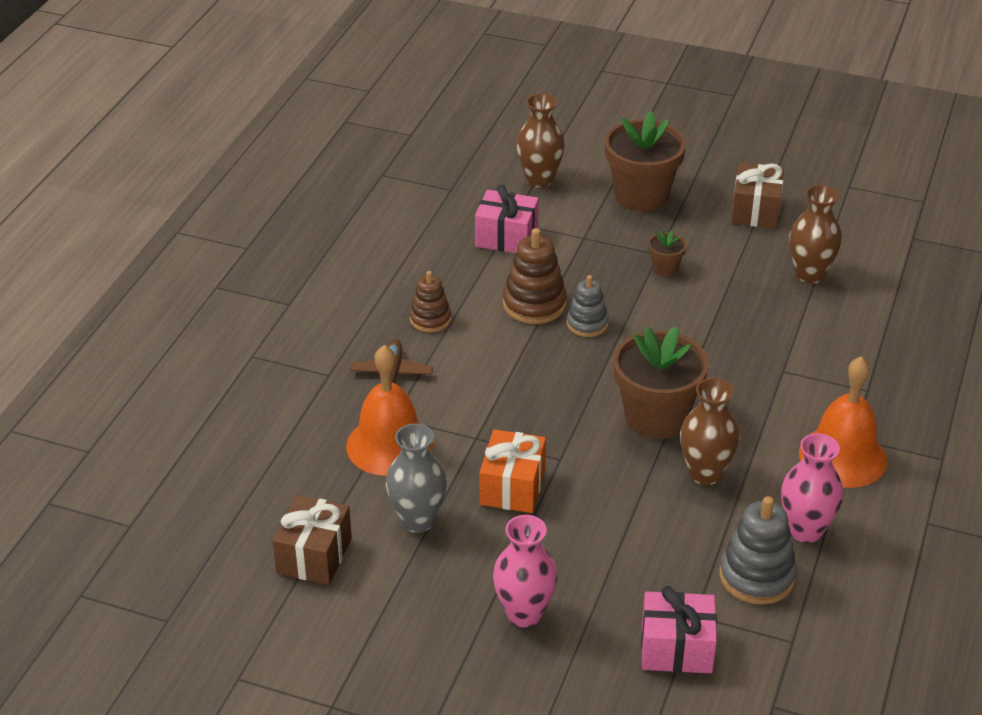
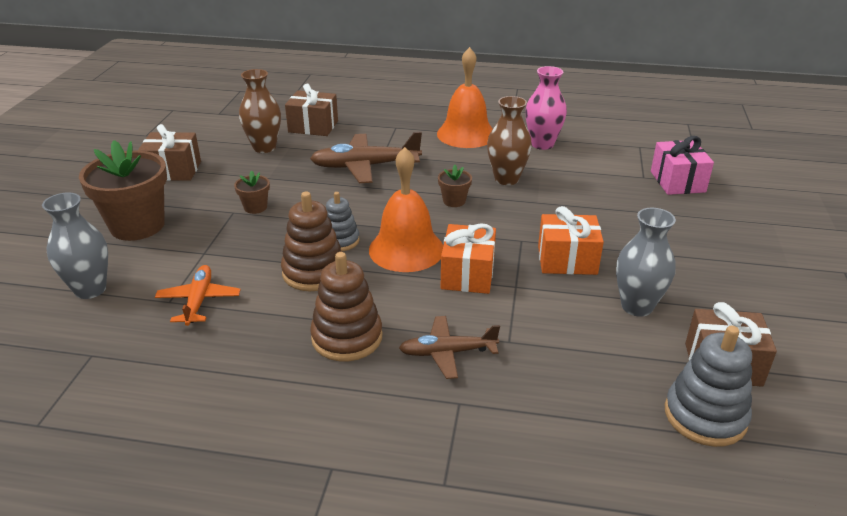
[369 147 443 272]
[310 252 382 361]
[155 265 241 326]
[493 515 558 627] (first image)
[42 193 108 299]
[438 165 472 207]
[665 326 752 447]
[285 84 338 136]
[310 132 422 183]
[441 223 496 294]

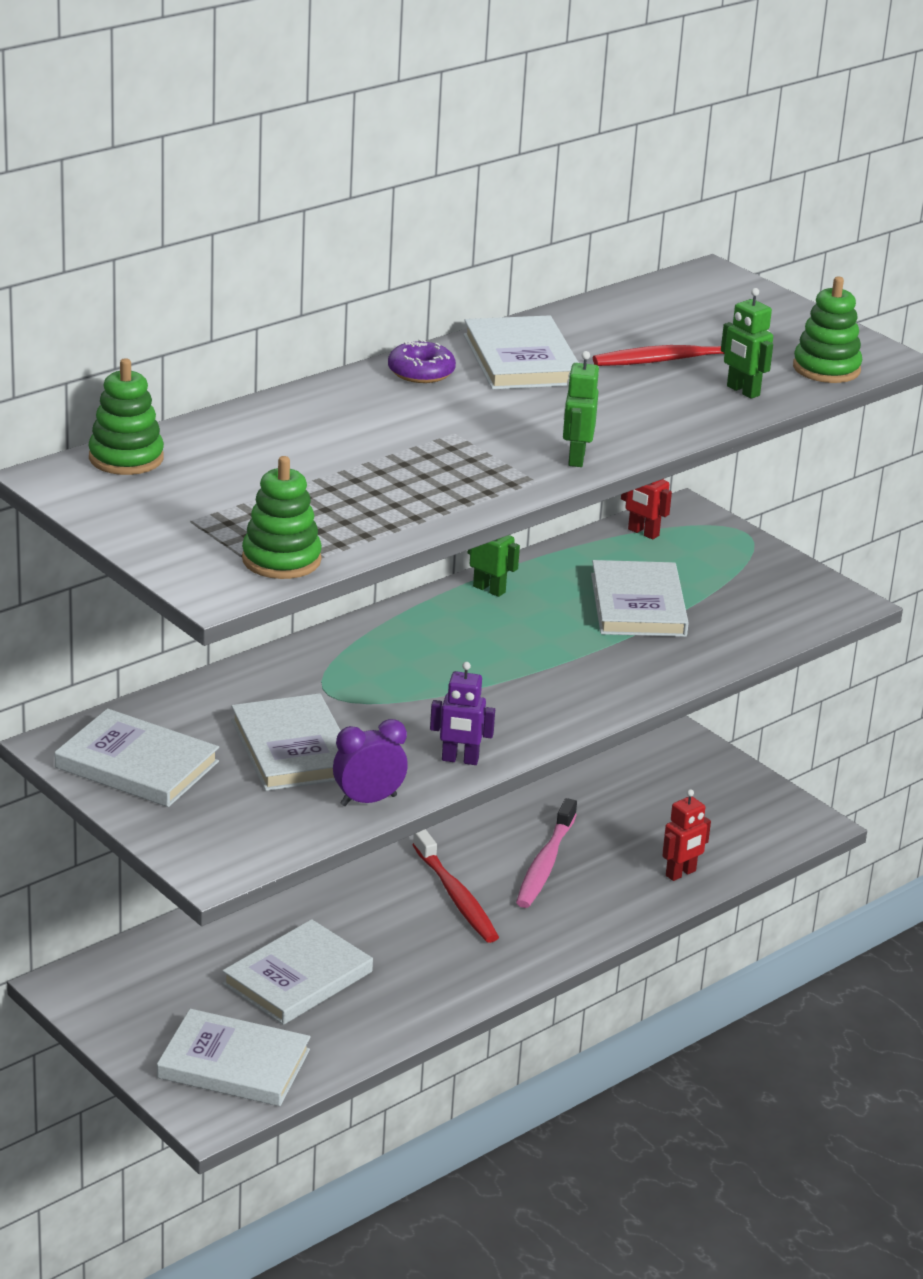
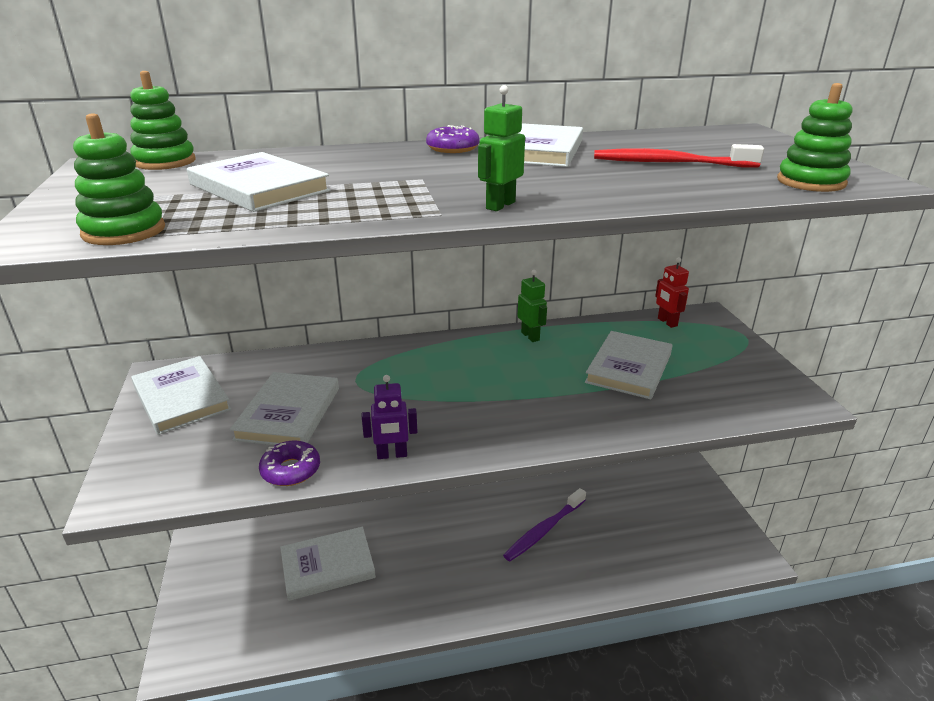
[187 152 331 212]
[259 441 320 486]
[412 829 499 943] (first image)
[362 375 417 459]
[503 488 586 562]
[662 789 711 881] (first image)
[721 288 773 399] (first image)

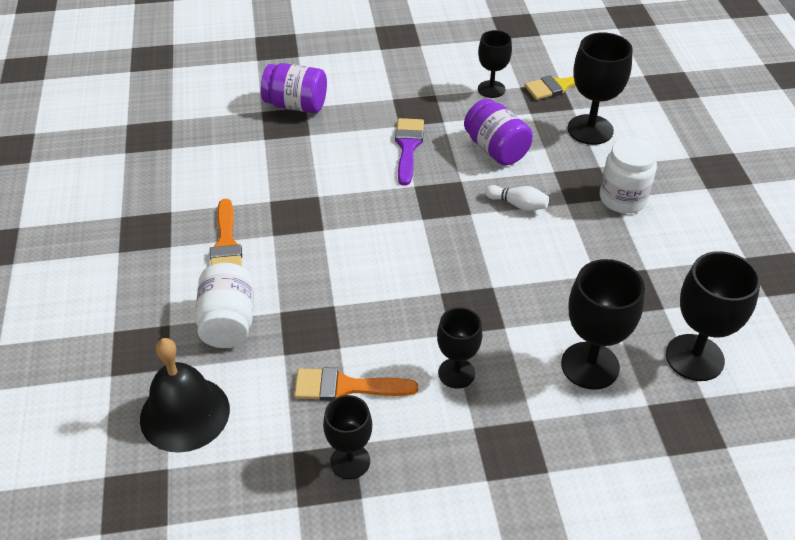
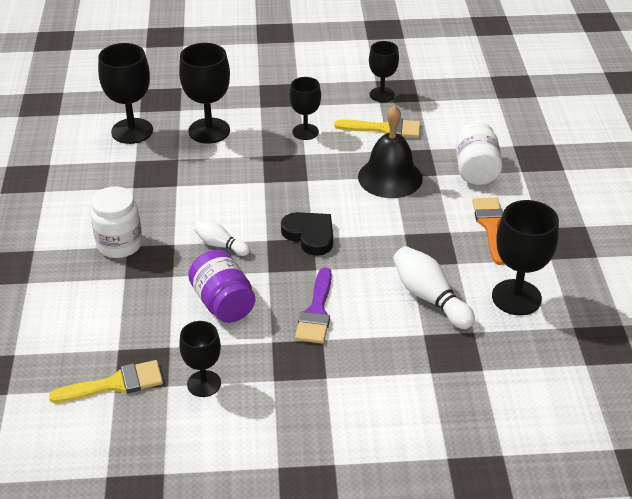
[358 105 423 198]
[261 63 327 113] (first image)
[334 119 421 138]
[492 200 559 315]
[281 212 333 256]
[393 246 475 329]

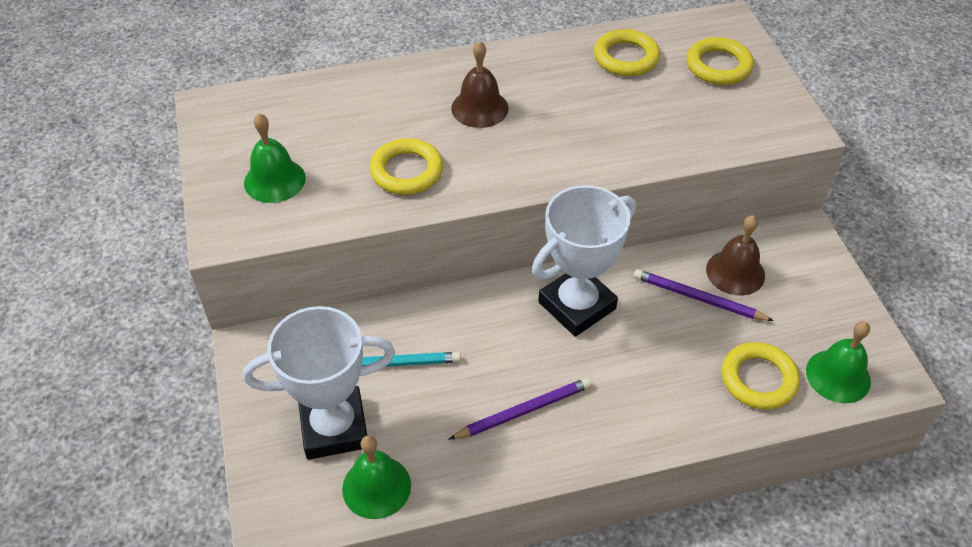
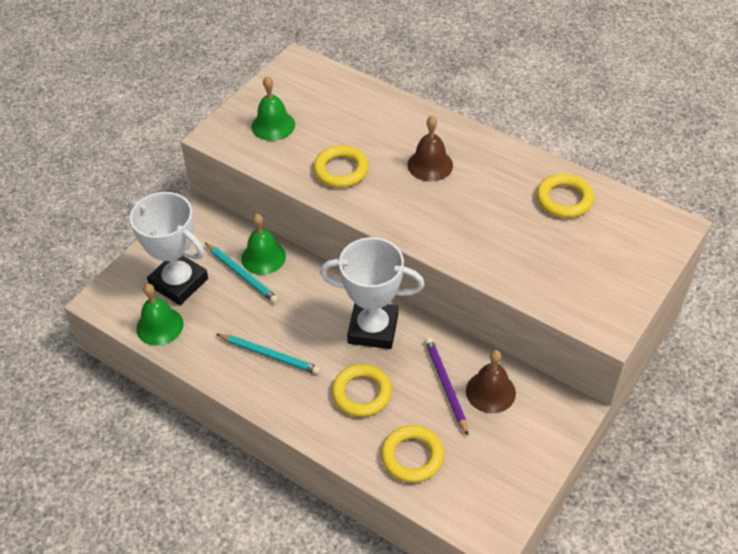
[216 334 321 374]
[332 364 392 417]
[241 214 286 275]

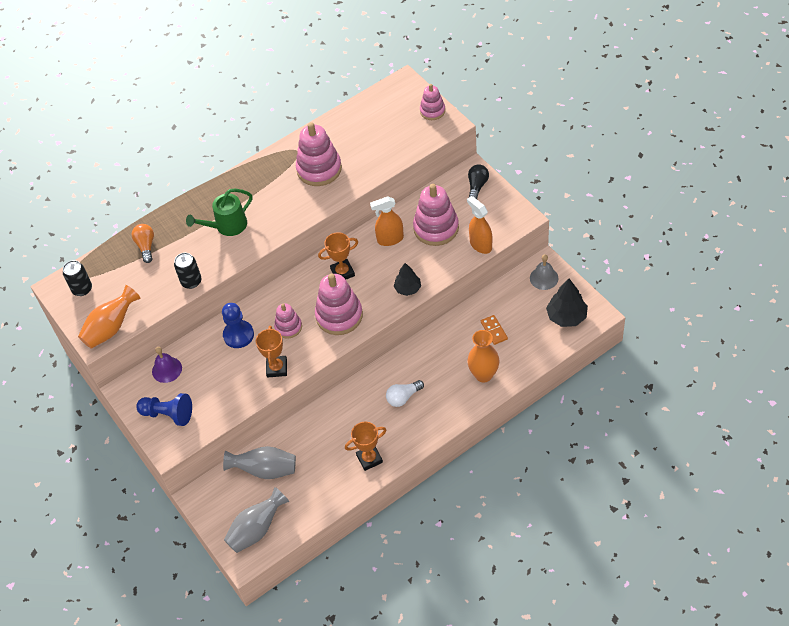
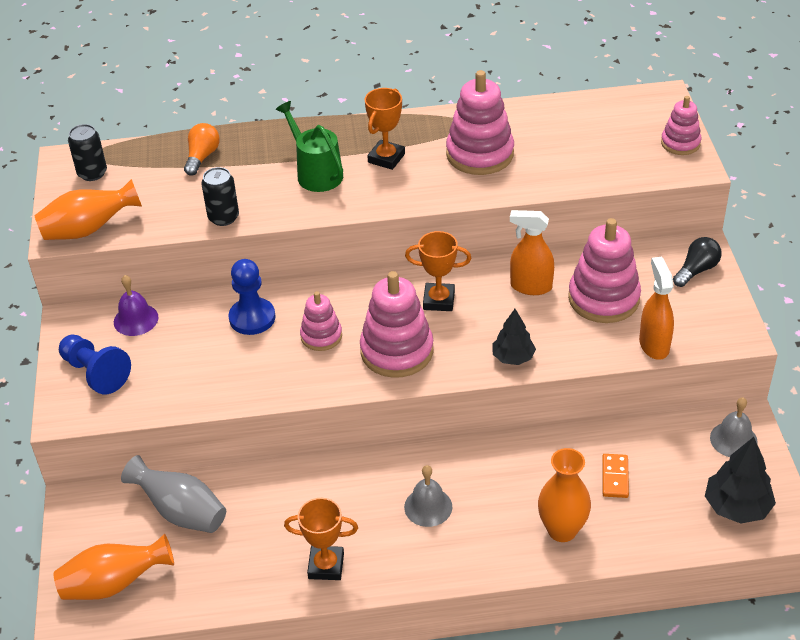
[276 101 343 192]
[54 534 174 600]
[365 88 405 170]
[404 465 452 527]

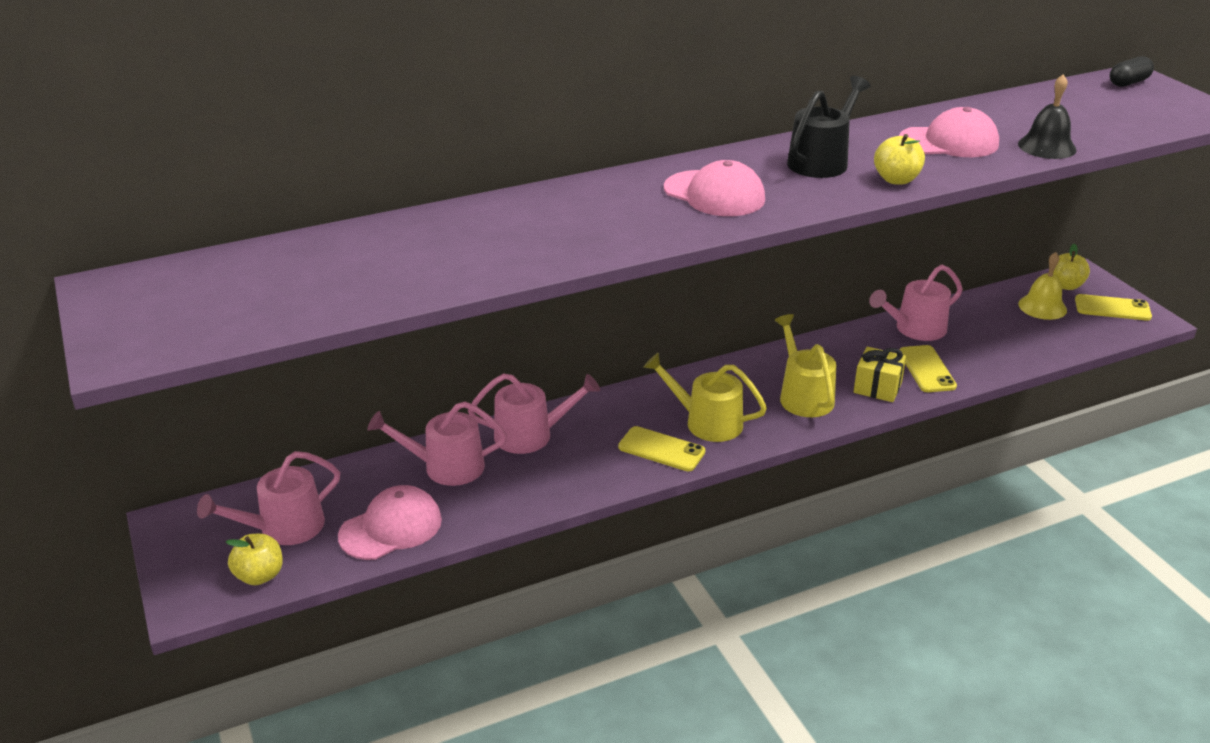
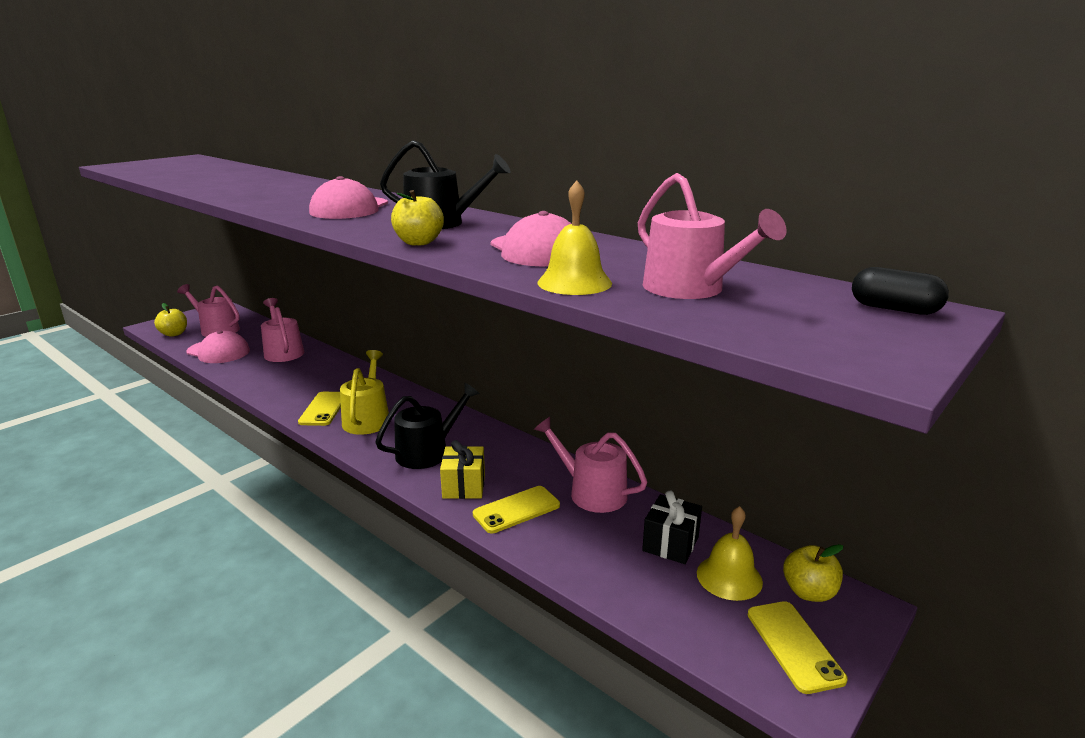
[638 173 787 299]
[375 383 480 469]
[538 180 612 295]
[642 490 702 564]

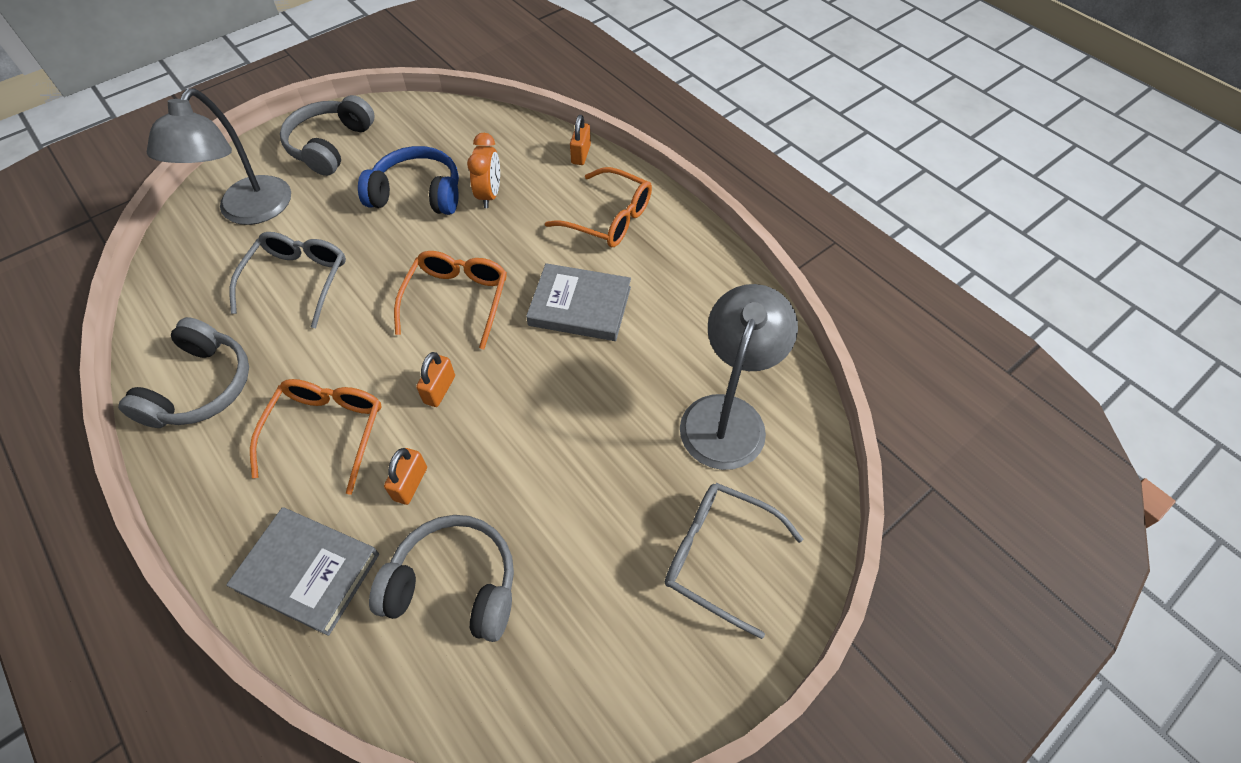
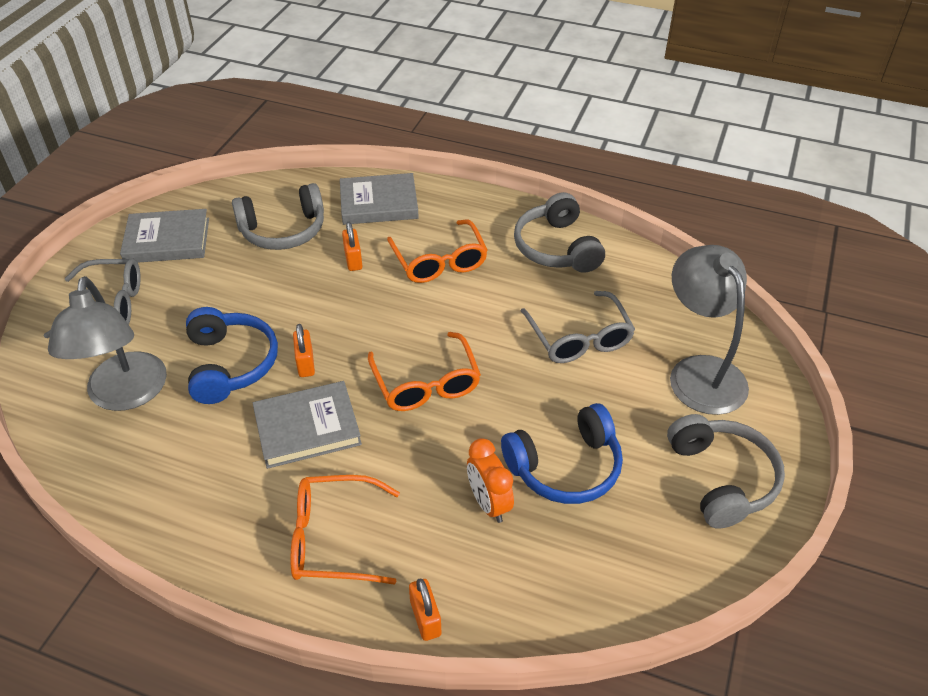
[293 324 315 377]
[120 209 209 263]
[186 307 278 404]

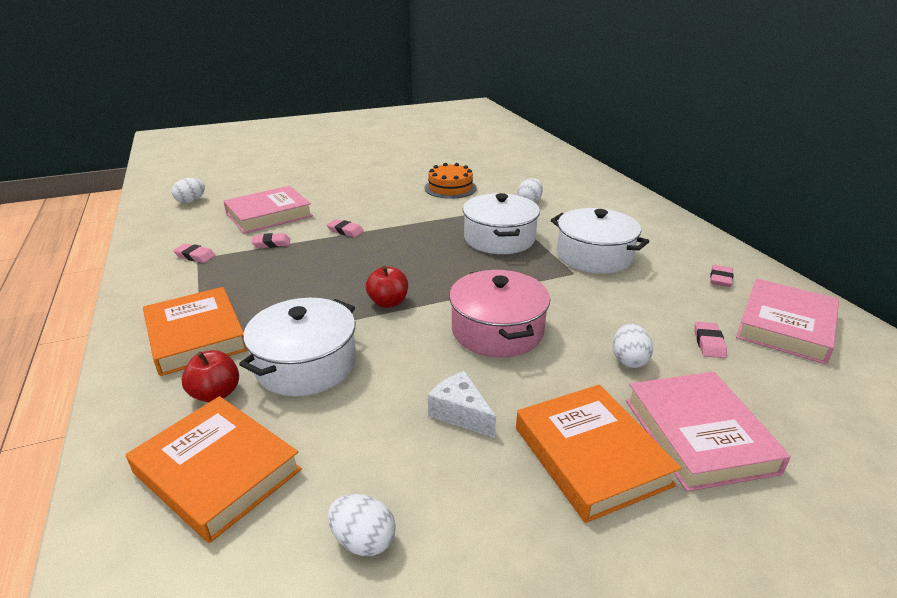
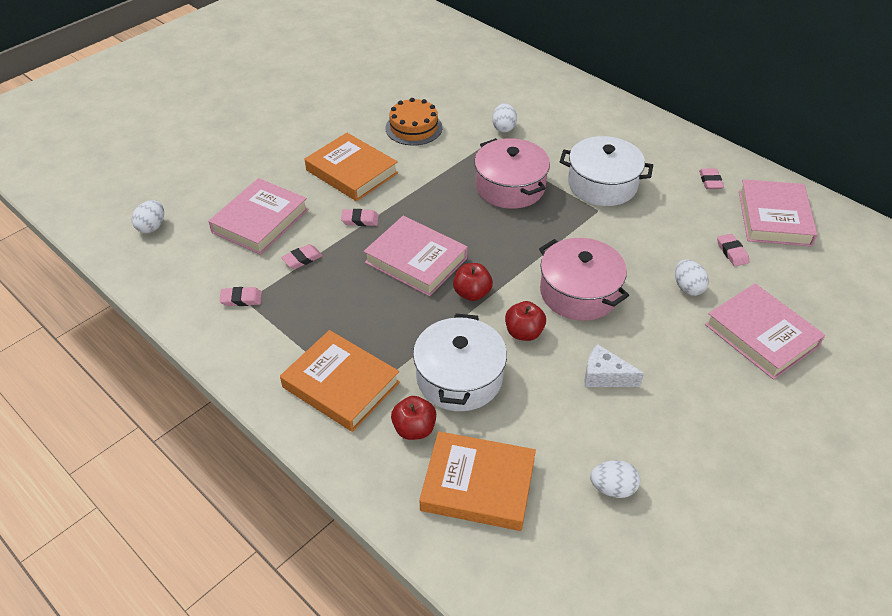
[474 138 550 209]
[305 133 398 201]
[364 216 468 296]
[505 301 546 341]

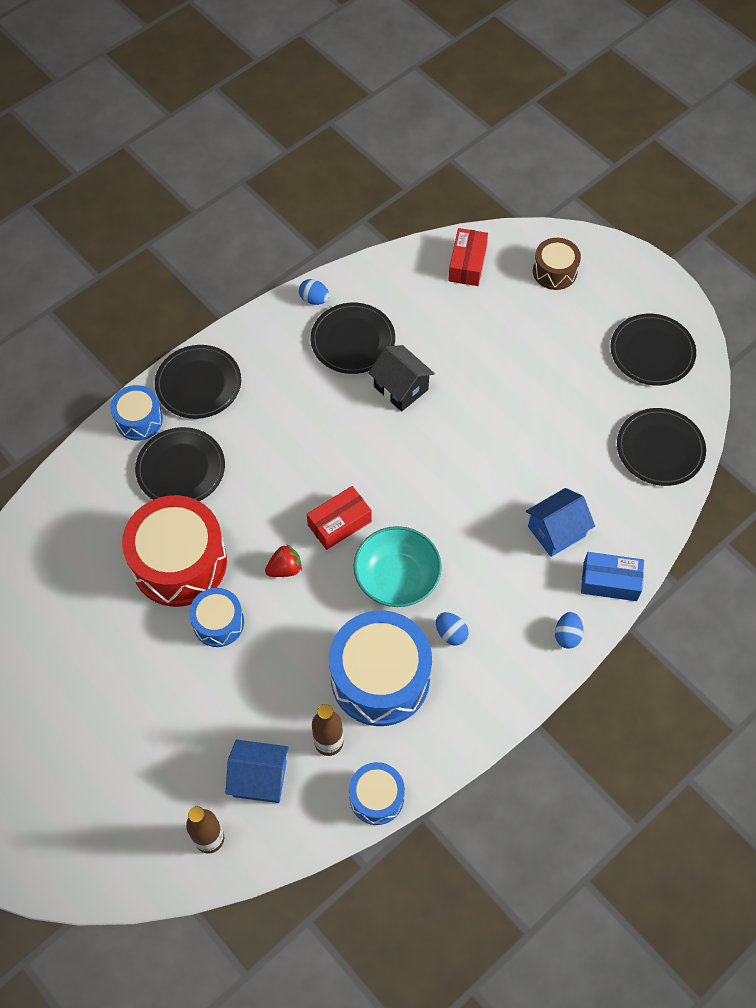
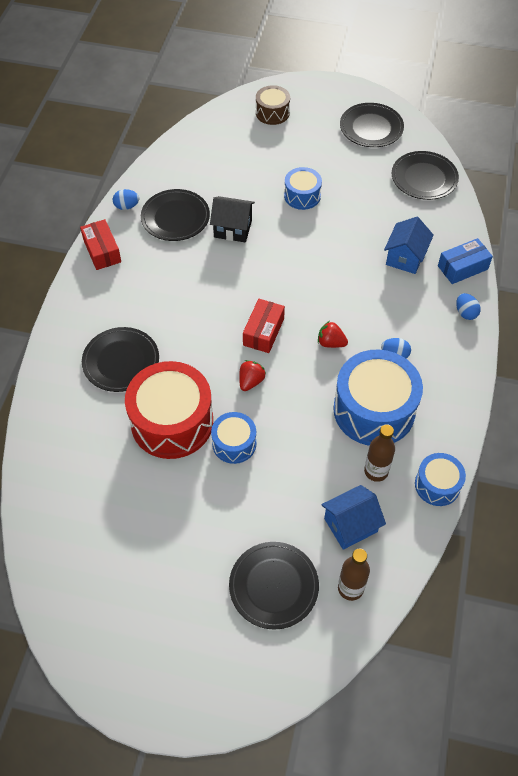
[284 167 322 210]
[229 542 319 629]
[318 321 348 348]
[80 219 121 270]

